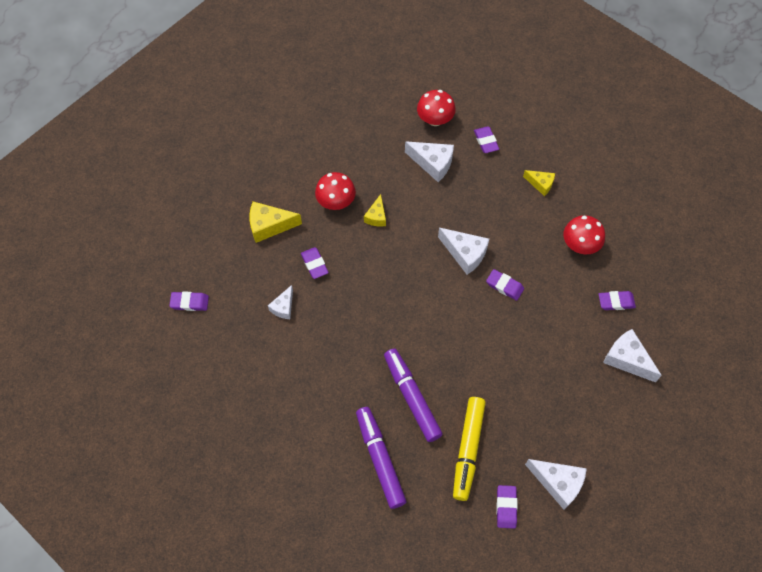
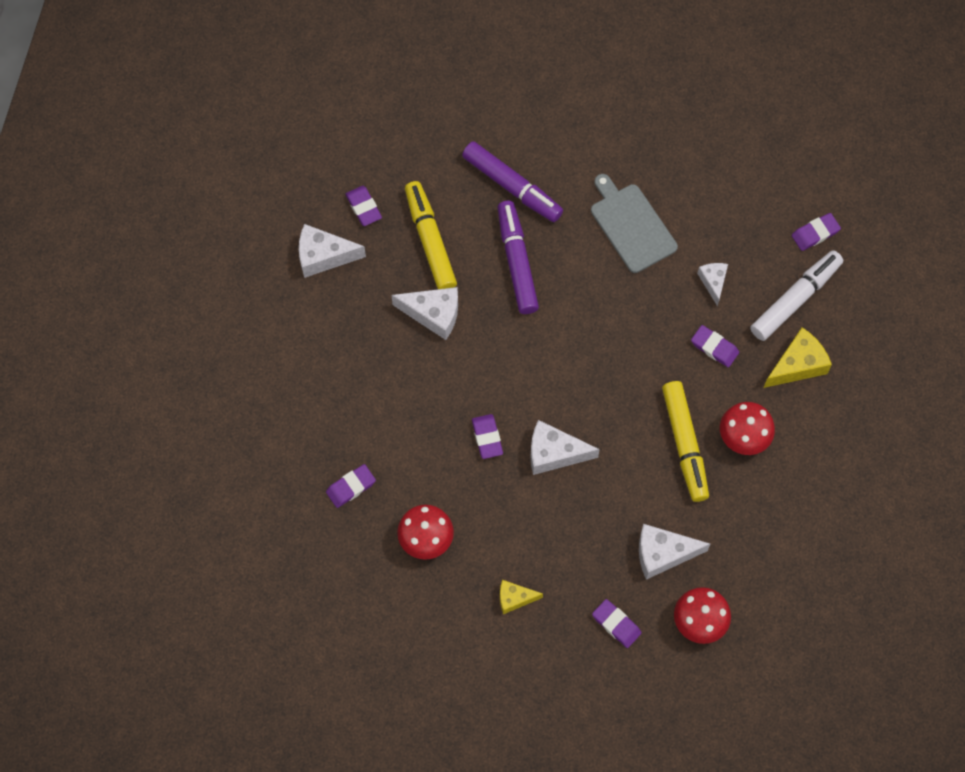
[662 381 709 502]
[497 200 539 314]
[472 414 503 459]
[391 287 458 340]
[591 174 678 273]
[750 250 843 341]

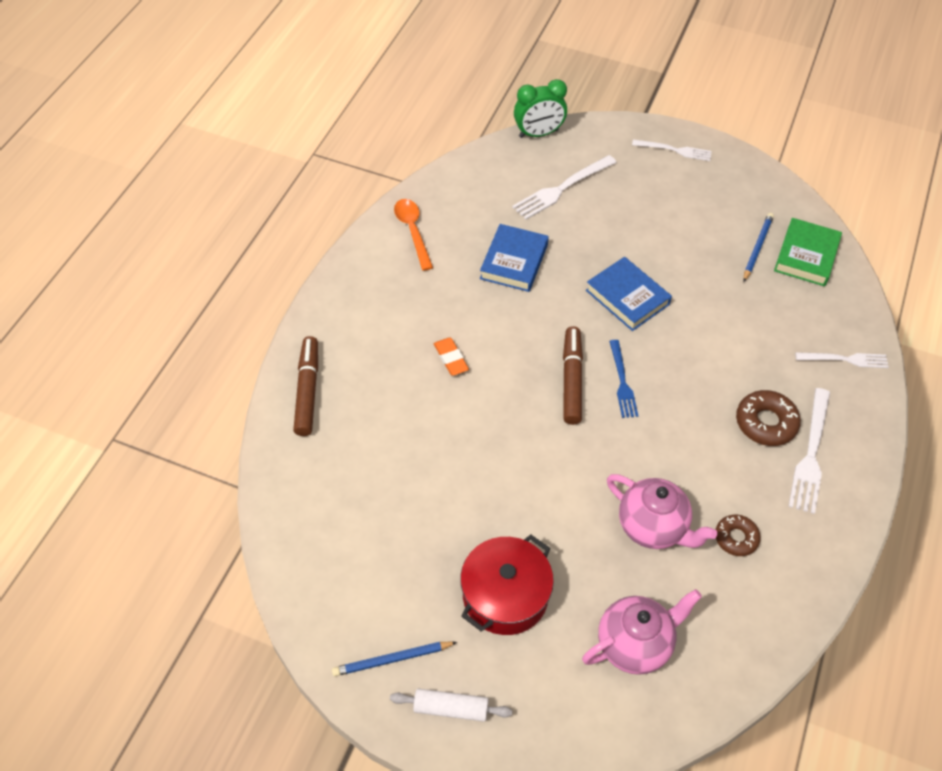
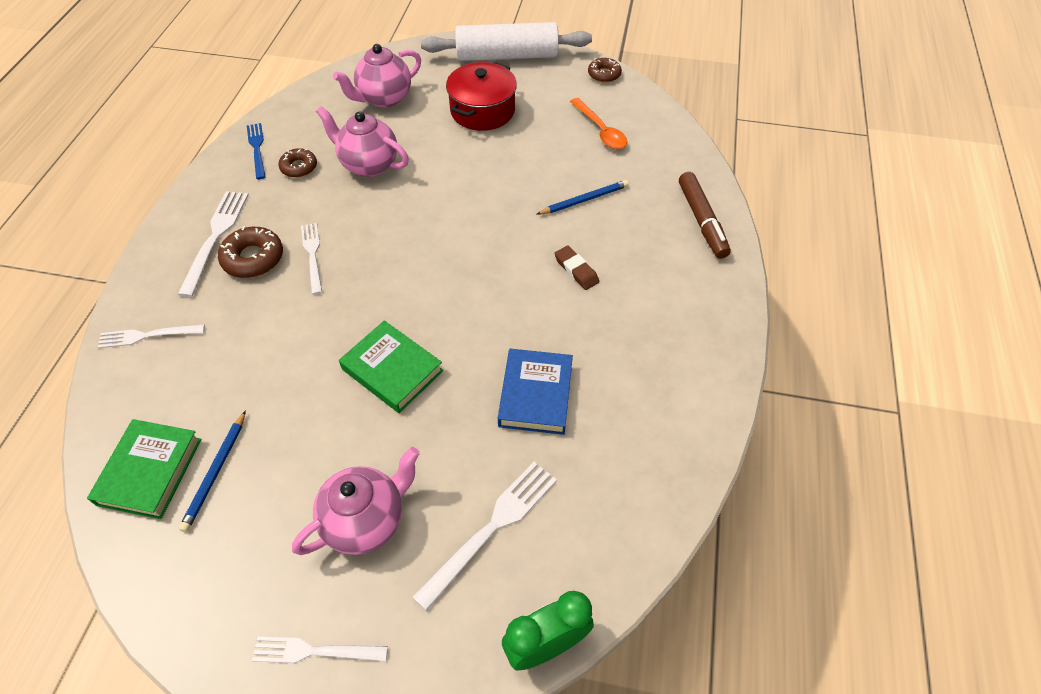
[537 180 629 215]
[421 22 592 61]
[570 98 627 149]
[554 246 599 290]
[563 326 583 425] (first image)
[339 320 443 413]
[247 123 266 179]
[292 447 420 555]
[301 223 322 295]
[588 58 622 83]

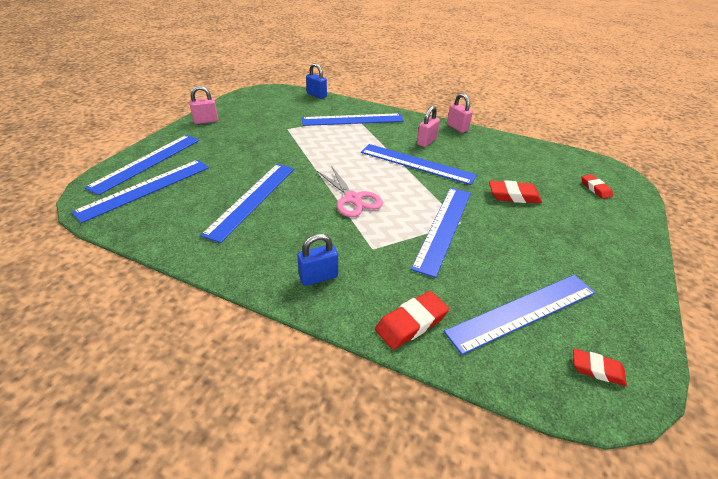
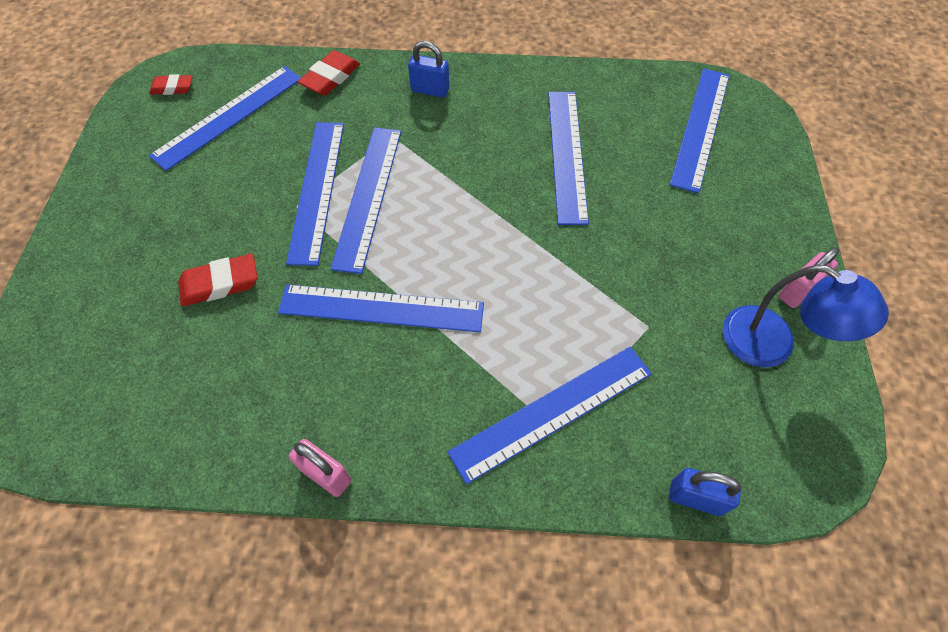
[331 127 401 274]
[408 41 449 98]
[317 166 383 217] (first image)
[417 106 440 147] (first image)
[582 174 613 199] (first image)
[723 264 889 367]

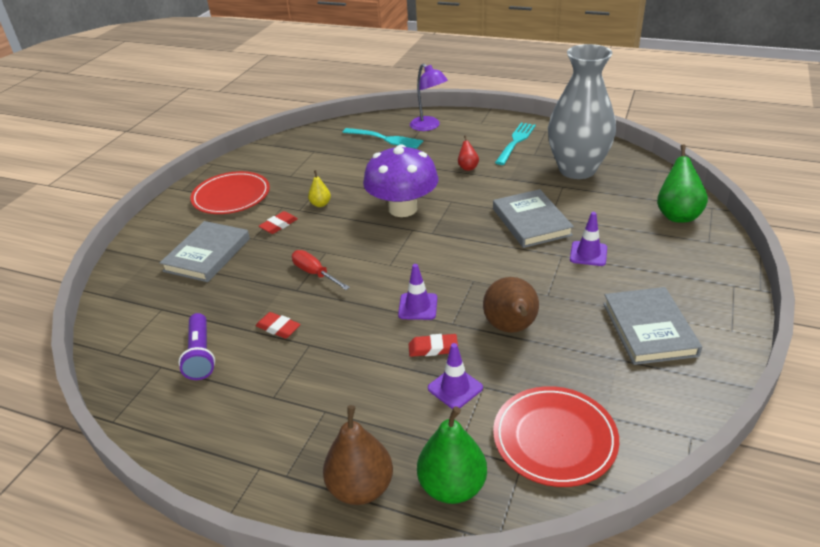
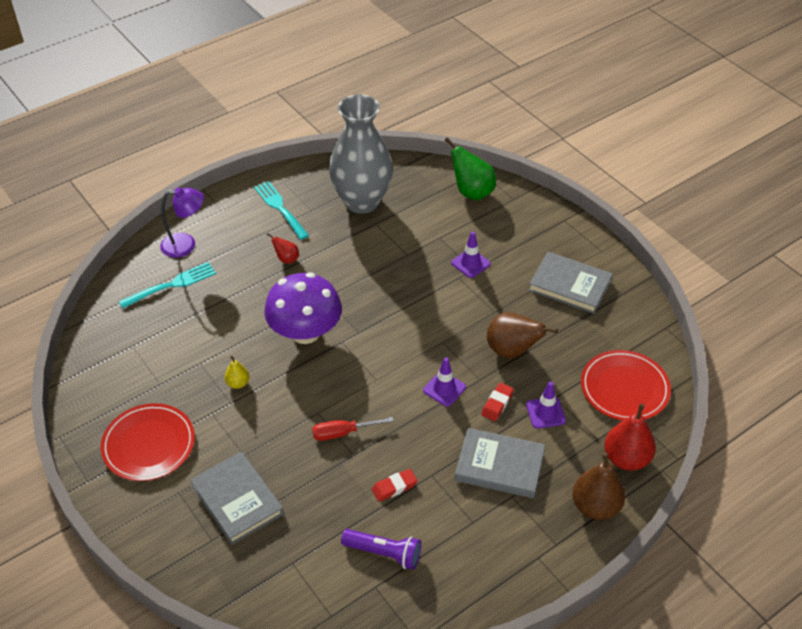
[259 211 298 234] (first image)
[604 404 656 471]
[455 428 545 498]

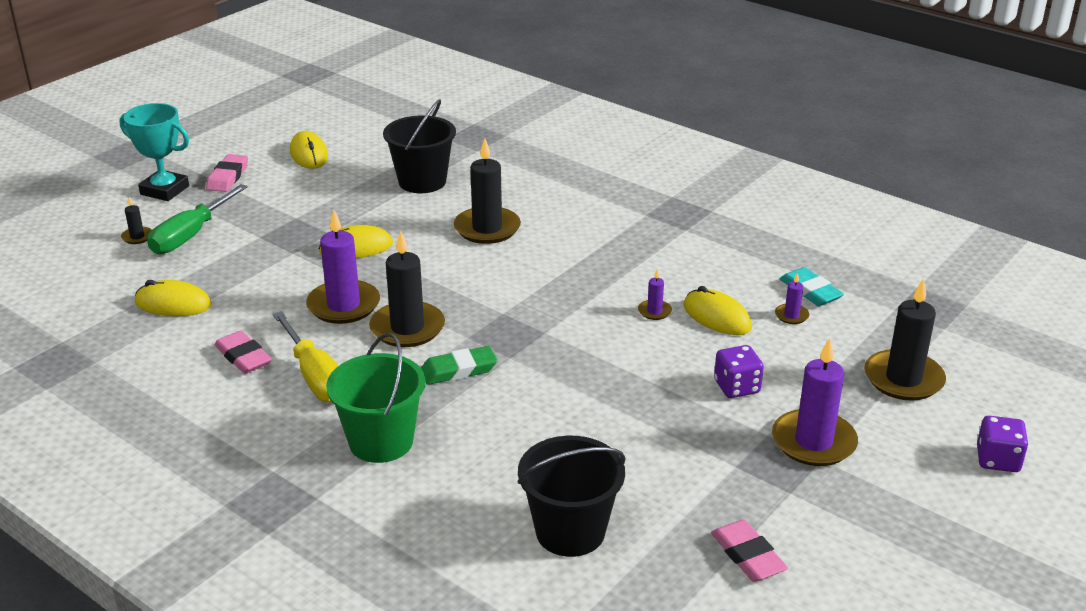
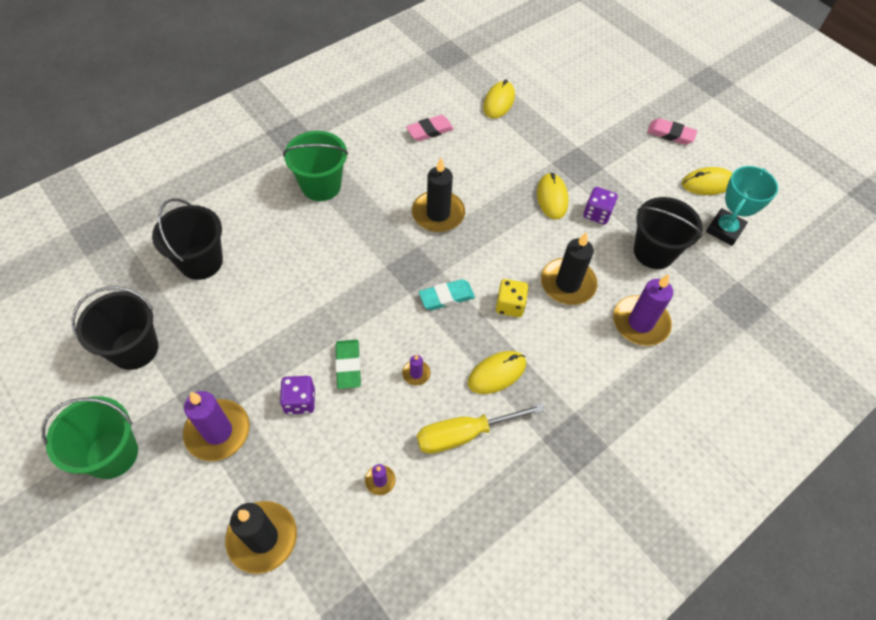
[706 166 778 246]
[121 197 152 244] (first image)
[147 184 248 254] (first image)
[417 403 545 454]
[613 274 673 346]
[335 340 361 389]
[468 351 526 394]
[72 286 158 370]
[419 279 475 310]
[584 187 618 225]
[42 396 138 479]
[496 279 528 317]

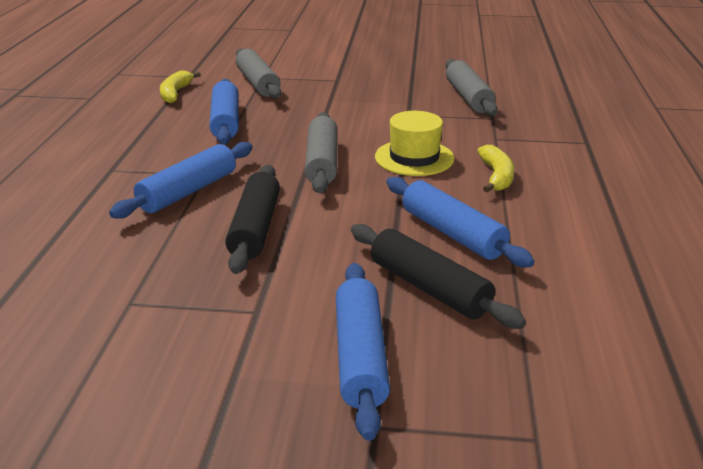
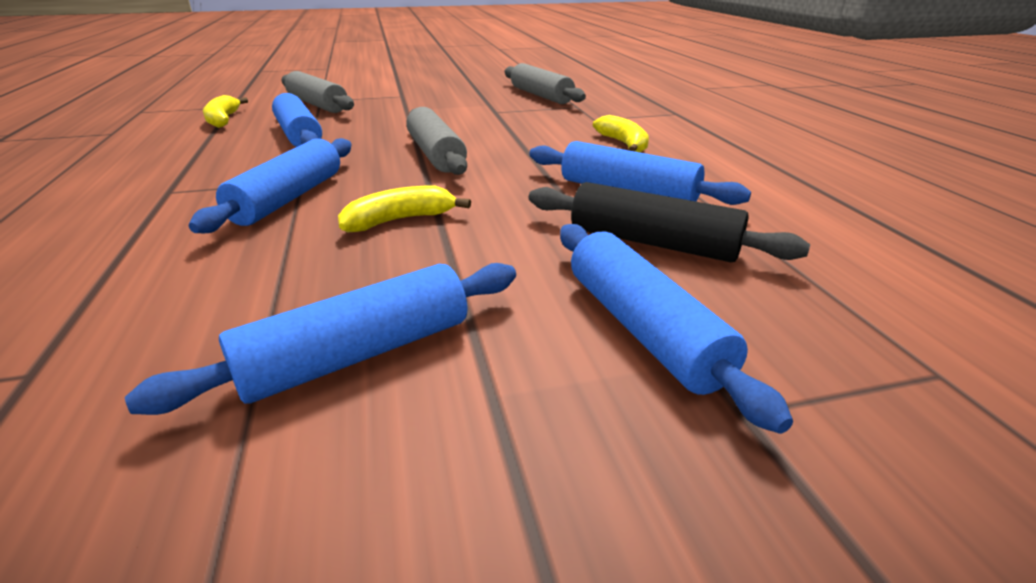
[338 186 471 232]
[375 111 454 176] (first image)
[125 263 516 415]

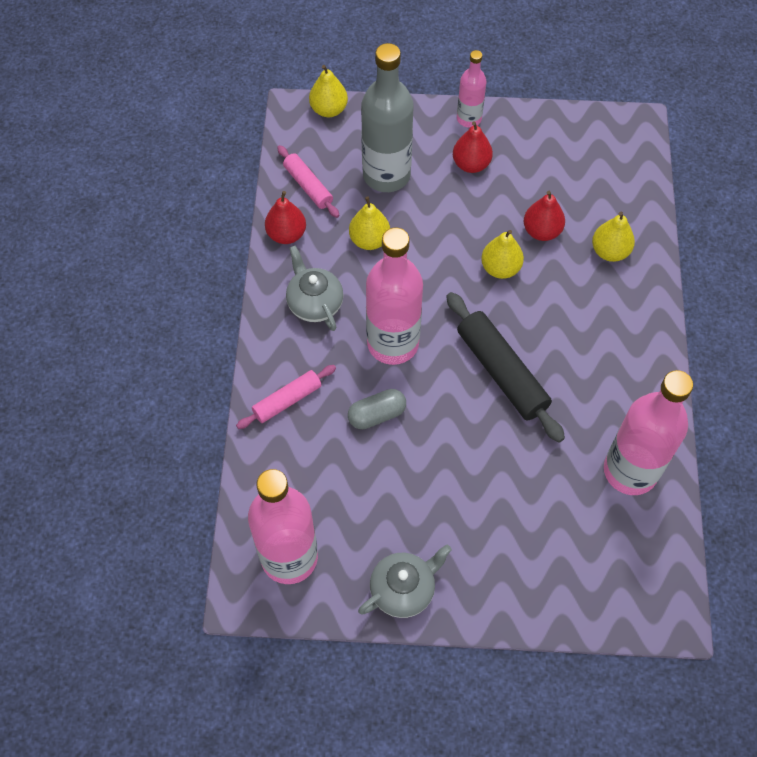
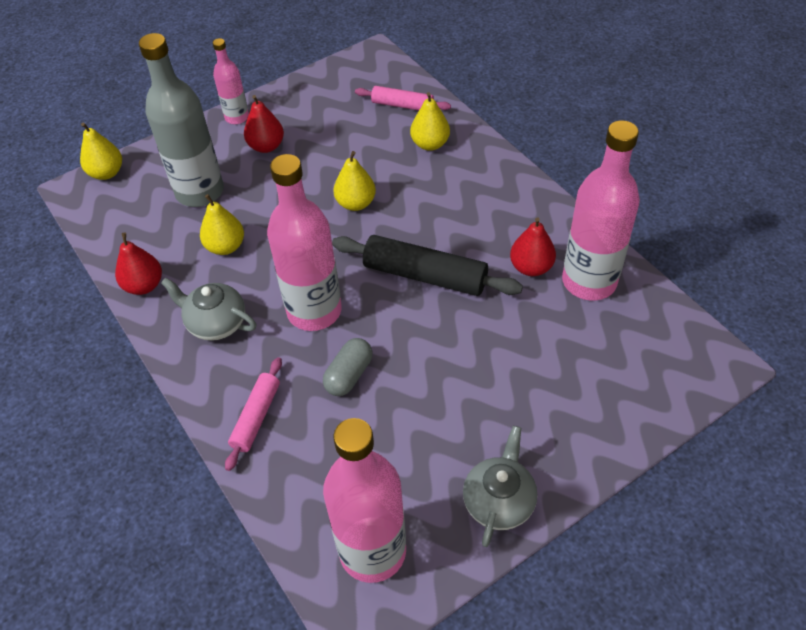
[355 86 451 110]
[510 217 556 276]

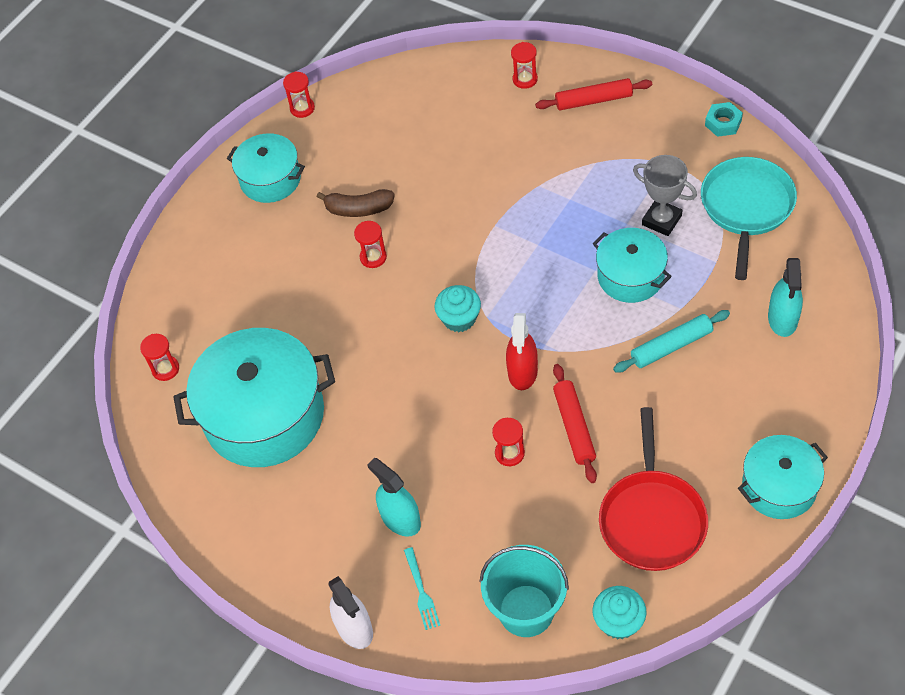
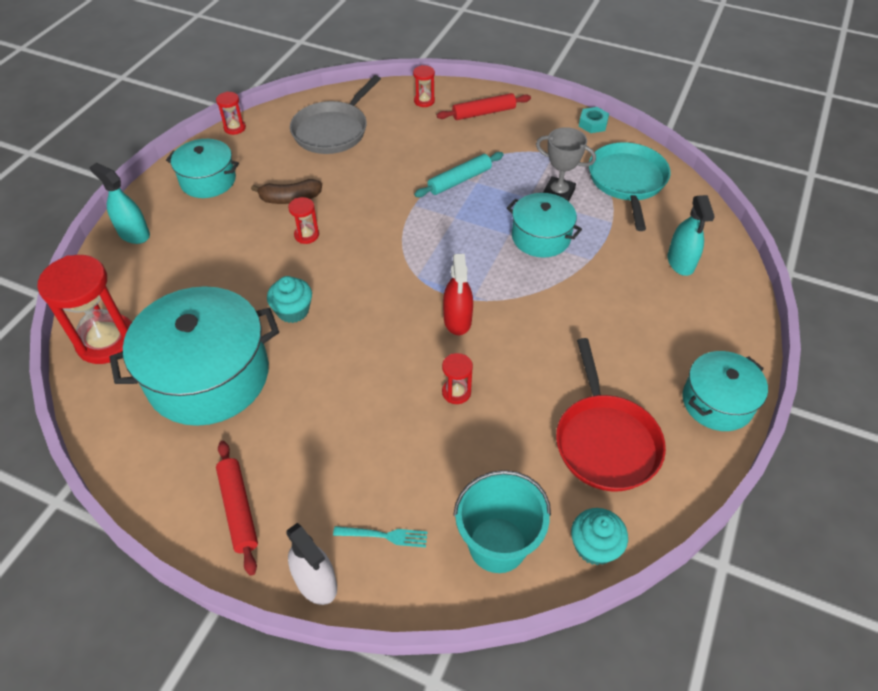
[37 255 132 364]
[89 163 150 244]
[333 526 428 547]
[267 276 312 323]
[216 441 258 576]
[414 152 504 197]
[290 75 381 154]

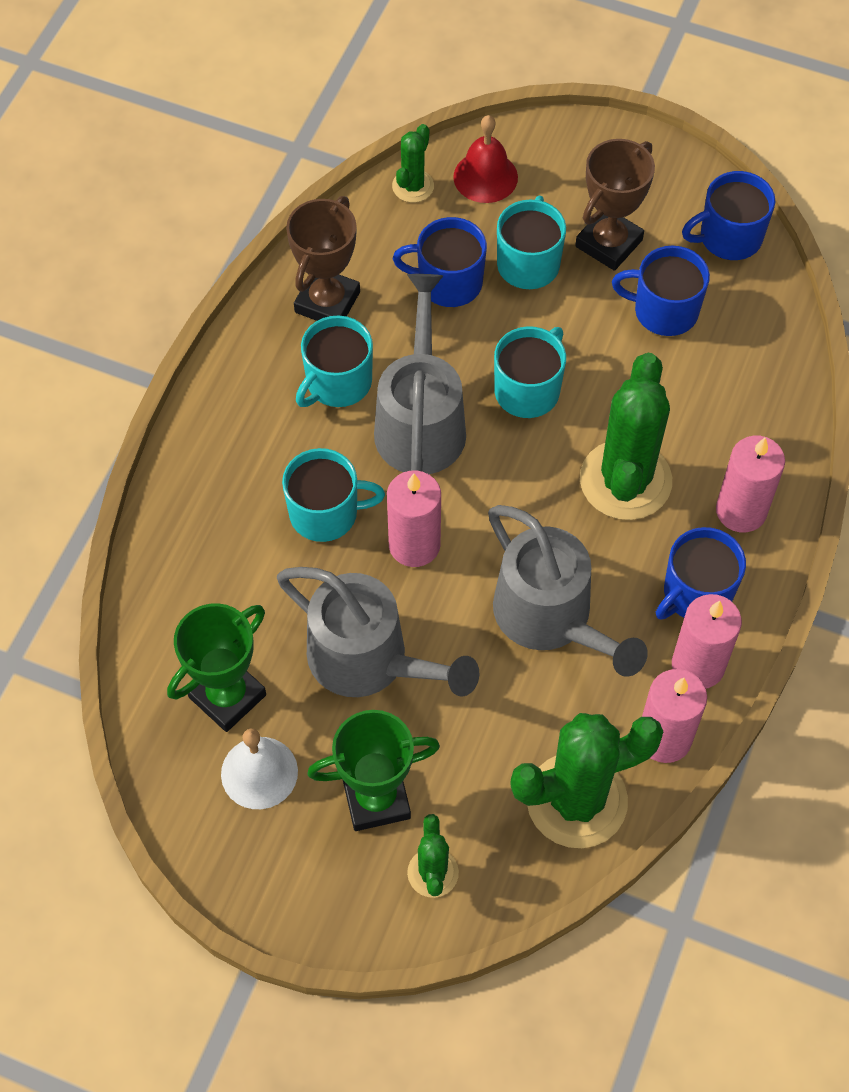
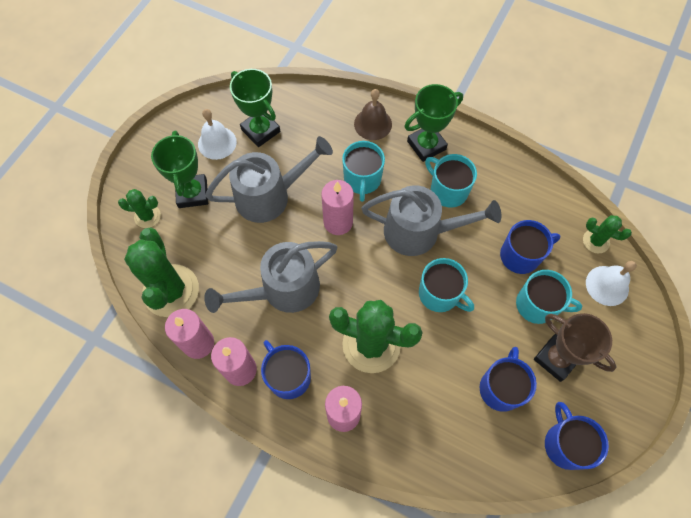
[205 136 333 223]
[286 196 360 321] (first image)
[500 220 561 274]
[586 261 637 306]
[354 89 392 140]
[405 84 463 162]

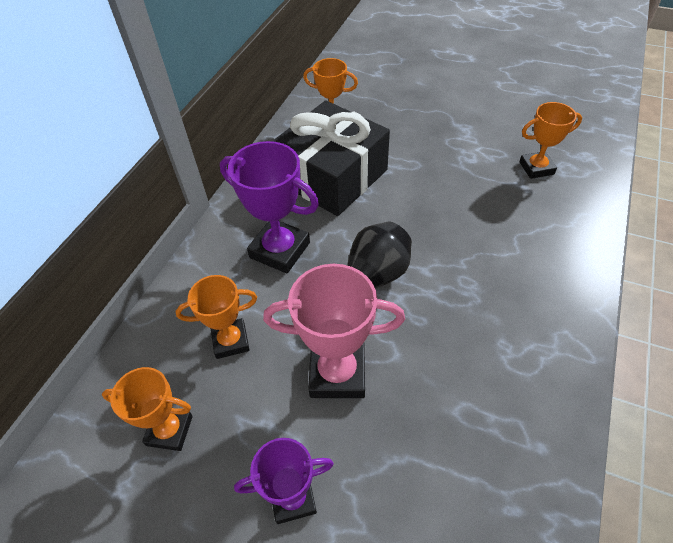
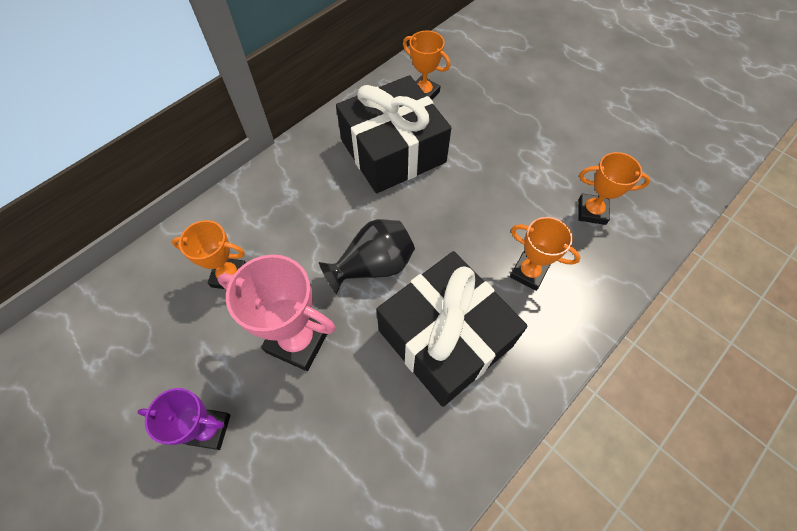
[510 217 581 291]
[220 141 319 273] (first image)
[376 251 528 407]

